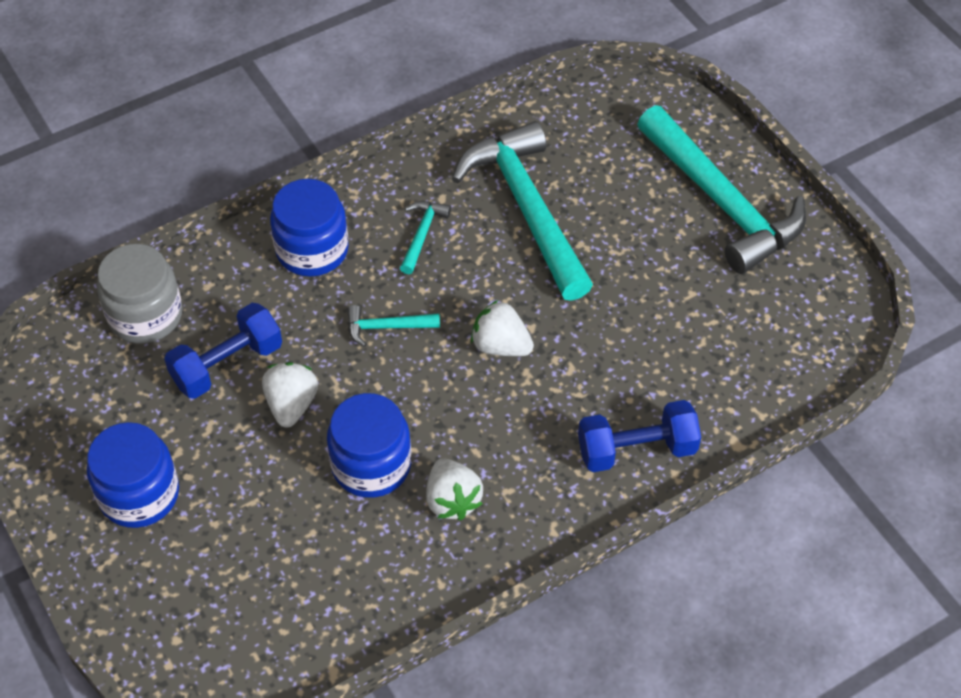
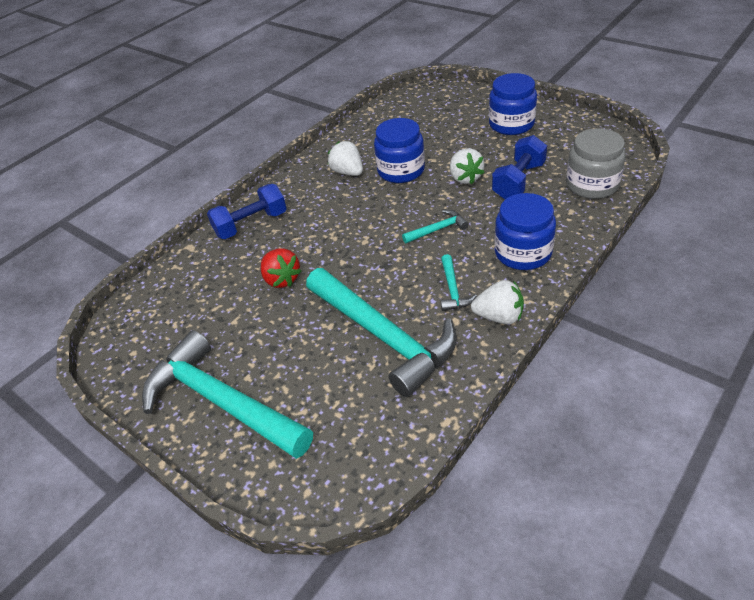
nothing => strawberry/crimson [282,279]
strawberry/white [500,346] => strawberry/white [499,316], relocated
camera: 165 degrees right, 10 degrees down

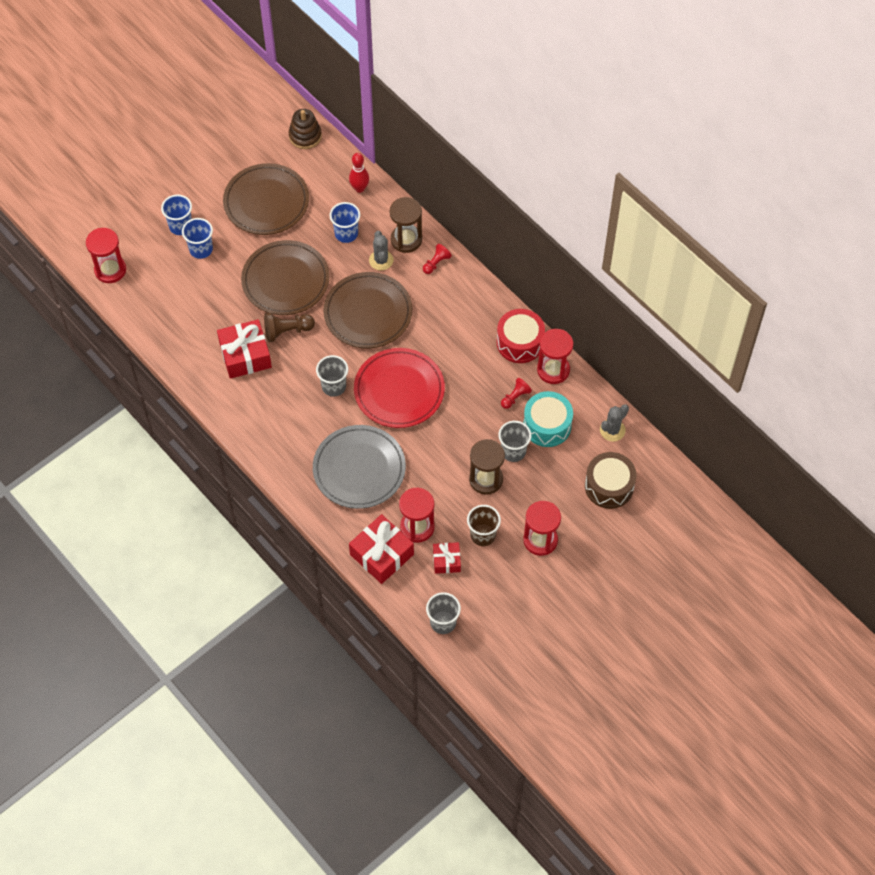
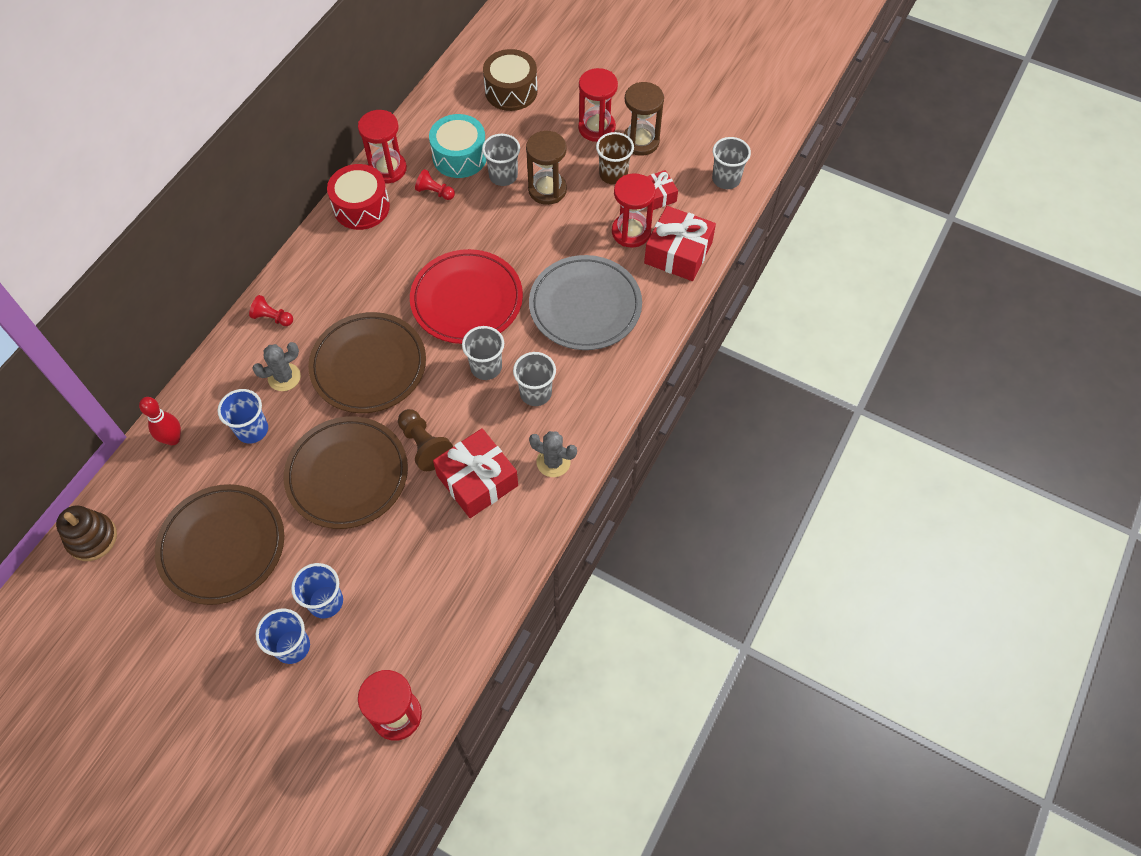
nothing => tumbler/ash-grey [535,393]
saguaro cactus/ash-grey [612,430] => saguaro cactus/ash-grey [553,462], relocated
sand timer/russet [406,240] => sand timer/russet [640,141], relocated
camera: 110 degrees left, 0 degrees up

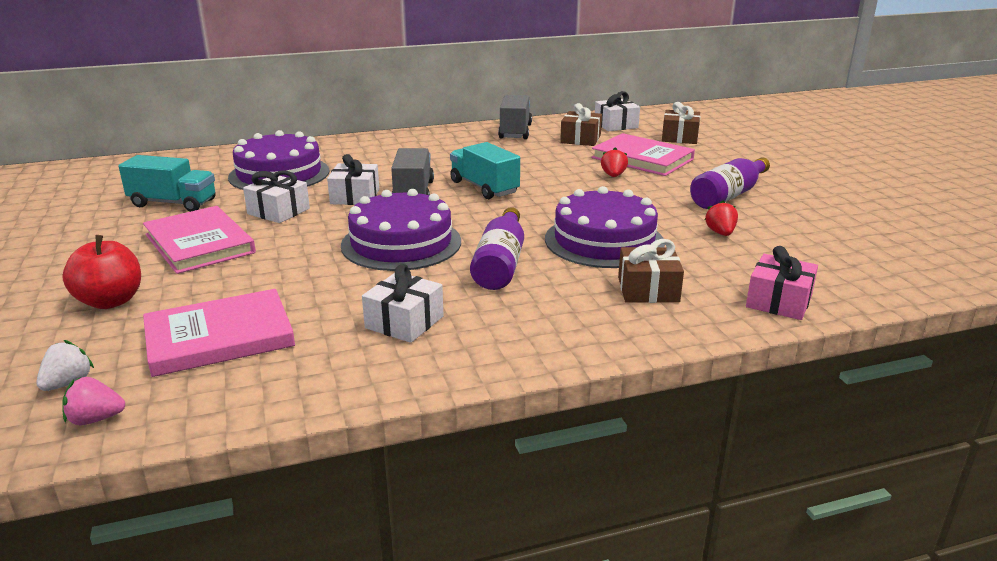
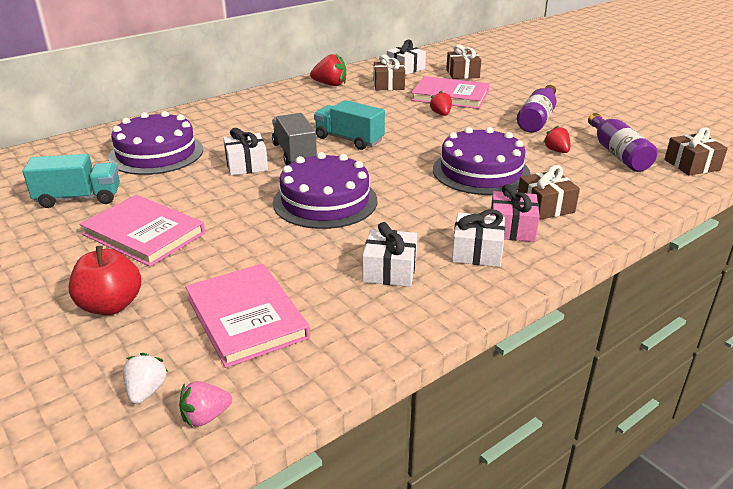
book/rose-pink [219,337] => book/rose-pink [247,317], 75 degrees counterclockwise
truck/ash-grey [515,132] => strawberry/crimson [330,84]
wrapped gift/white [278,211] => wrapped gift/white [477,252], relocated
wrapped gift/rose-pink [779,301] => wrapped gift/rose-pink [512,228], relocated
flask/violet [500,263] => flask/violet [617,154], relocated
nothing => wrapped gift/russet [691,165]
camera: 20 degrees left, 5 degrees up

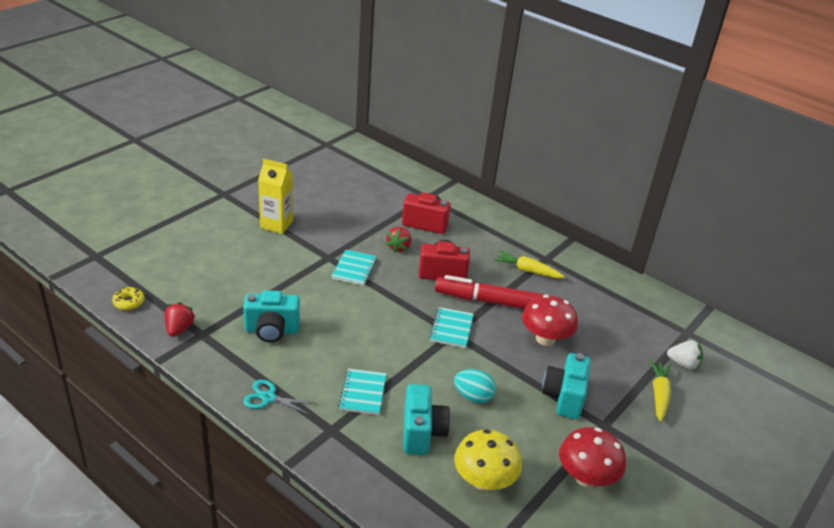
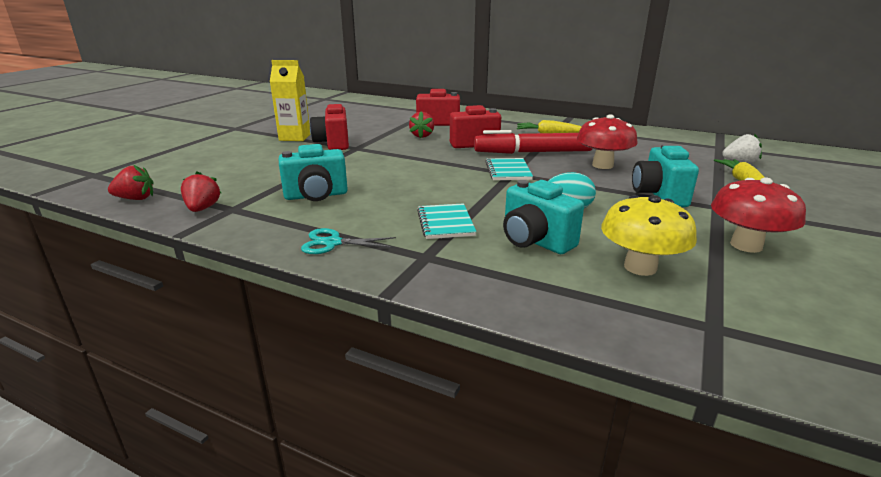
doughnut/bright yellow [129,302] => strawberry/crimson [136,199]
nothing => compact camera/crimson [333,144]
compact camera/turquoise [422,432] => compact camera/turquoise [535,241], 150 degrees clockwise
notebook/turquoise [354,269] => nothing
camera: 10 degrees left, 10 degrees down

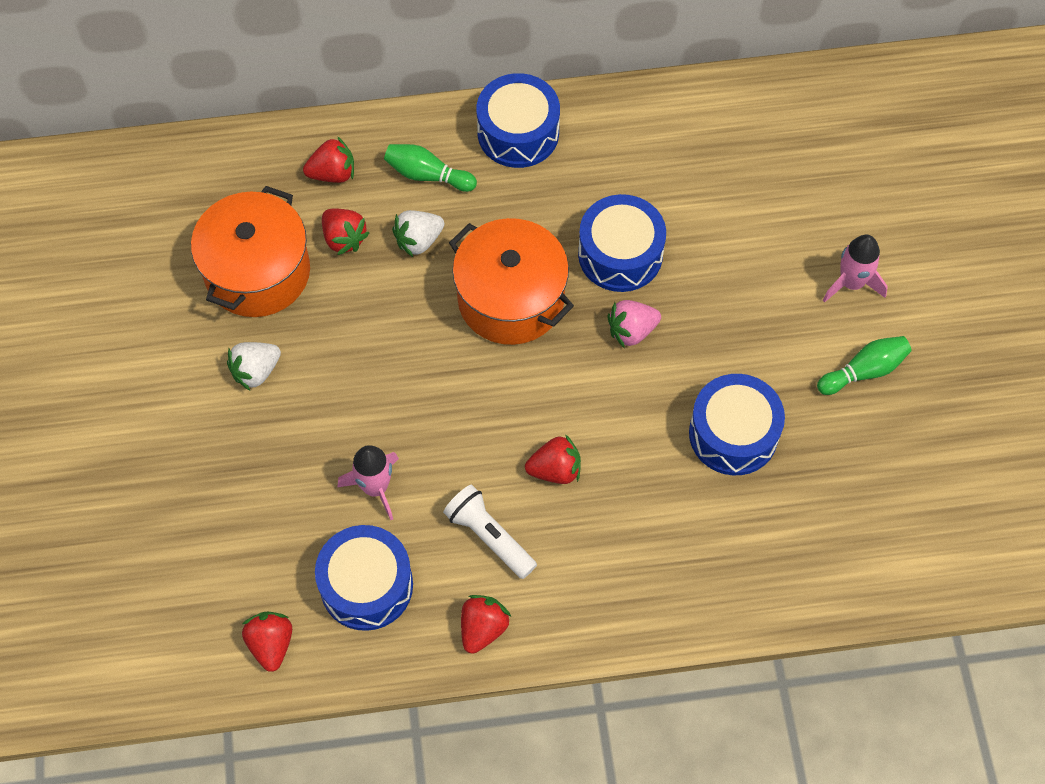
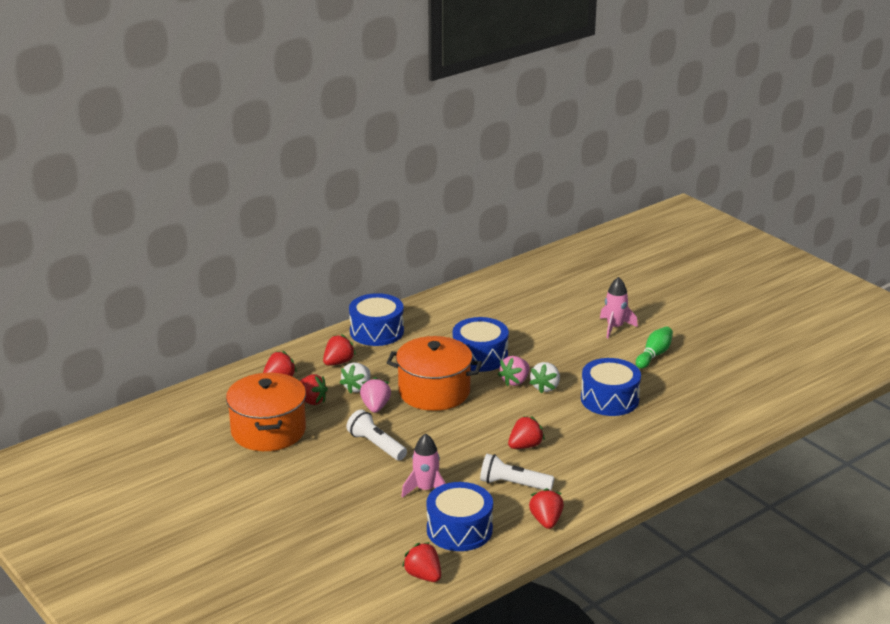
skittle/leaf-green [427,175] => strawberry/crimson [338,362]
nothing => pocket torch/white [376,445]
nothing => strawberry/rose-pink [375,407]
strawberry/white [256,371] => strawberry/white [545,387], relocated
camera: 30 degrees left, 35 degrees down

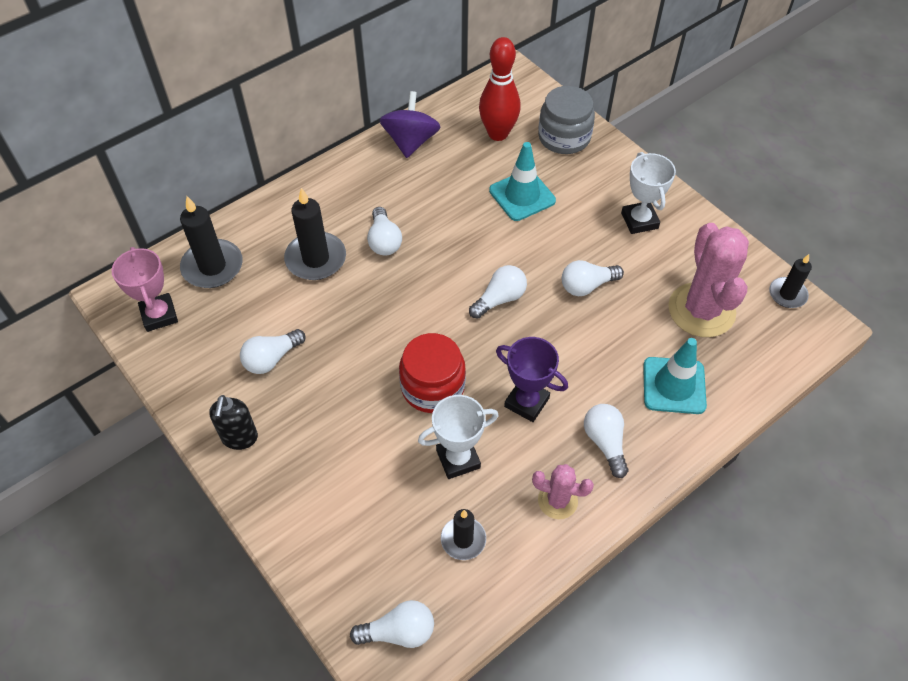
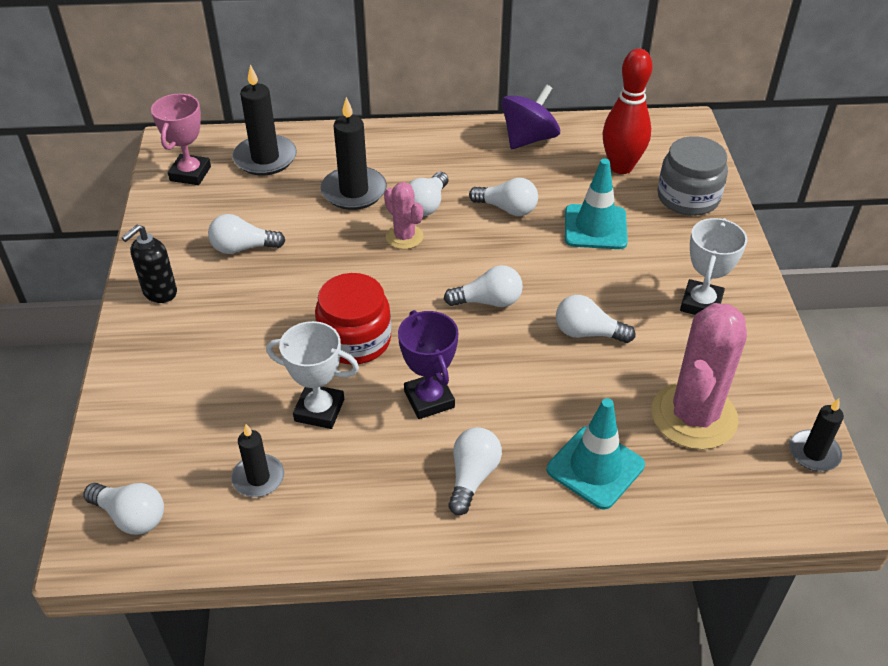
saguaro cactus/rose-pink [557,501] => saguaro cactus/rose-pink [404,237], relocated
nothing => bulb/white [507,209]
camera: 35 degrees right, 10 degrees down

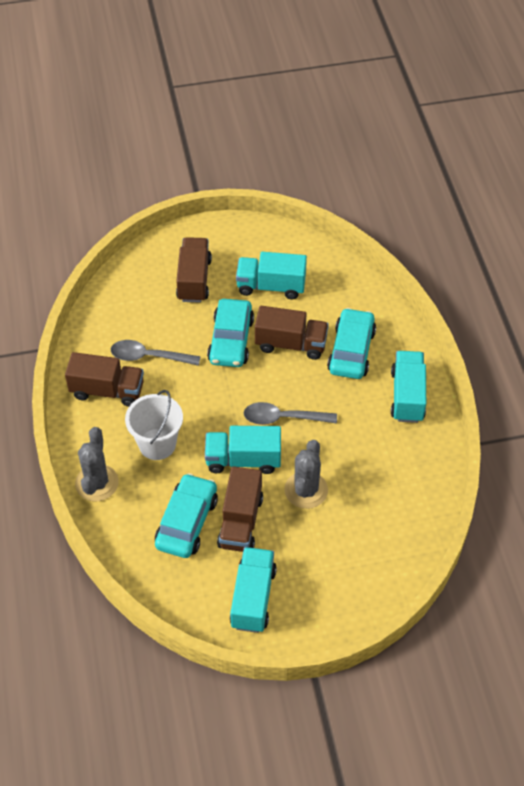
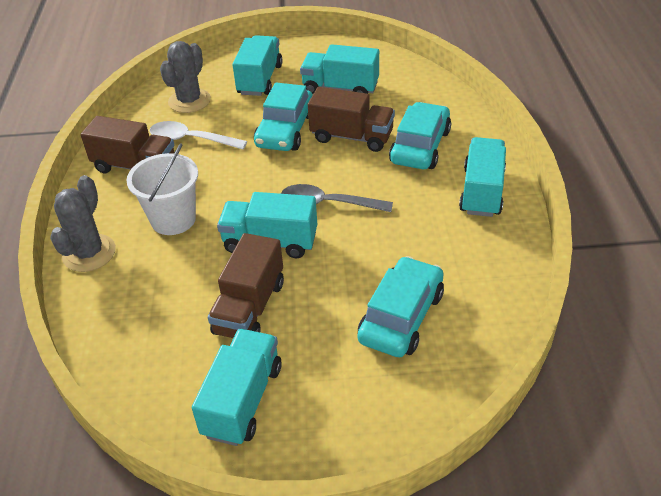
teaspoon/ash-grey [148,357] => teaspoon/white [191,139]
saguaro cactus/ash-grey [306,490] => saguaro cactus/ash-grey [189,101], relocated
truck/russet [194,280] => truck/turquoise [260,80]
toy car/turquoise [187,522] => toy car/turquoise [401,317], relocated
camera: 10 degrees right, 10 degrees down

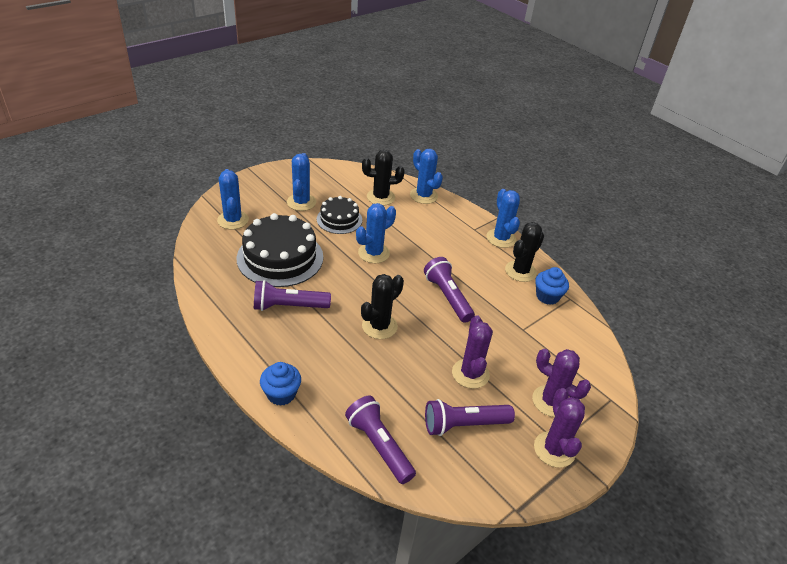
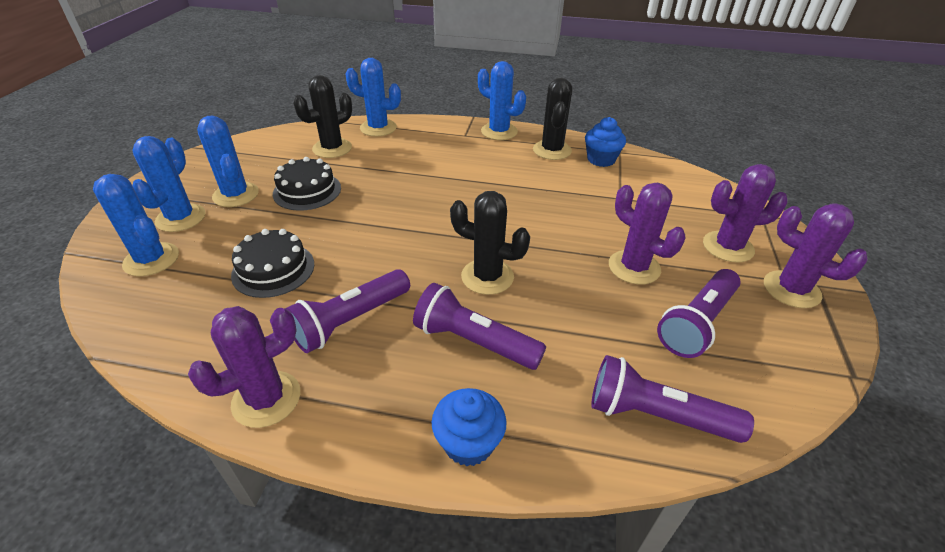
saguaro cactus/blue [373,253] => saguaro cactus/blue [181,218], relocated
nothing => saguaro cactus/violet [266,399]
layer cake/black [280,257] => layer cake/black [273,269], x0.58
pocket torch/violet [447,297] => pocket torch/violet [474,341], relocated
saguaro cactus/black [379,326] => saguaro cactus/black [487,277], 75 degrees counterclockwise
camera: 35 degrees left, 0 degrees up

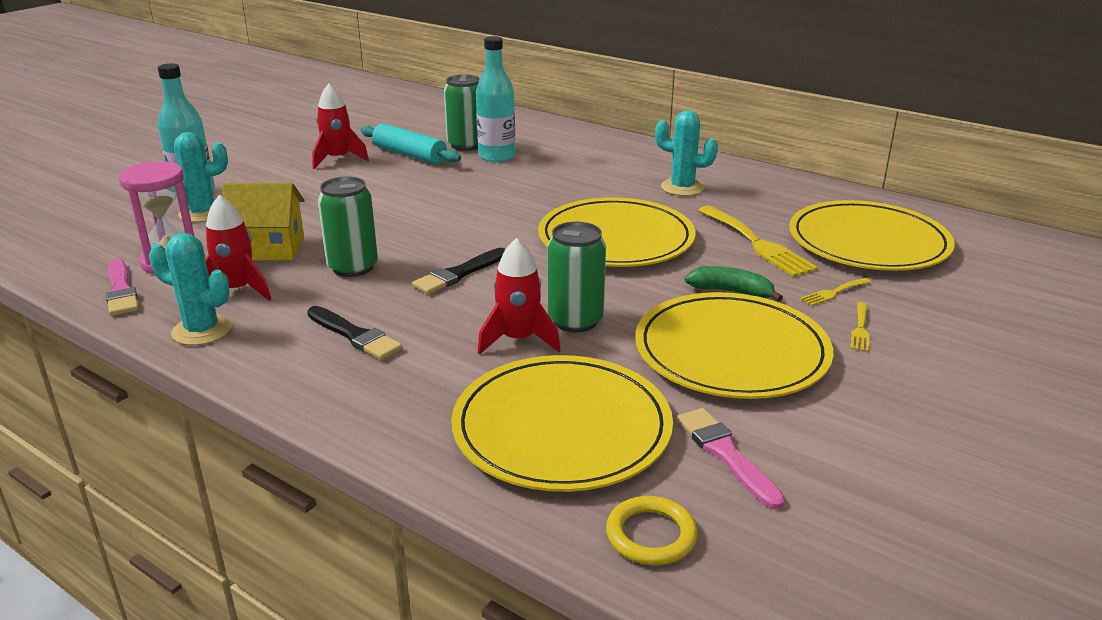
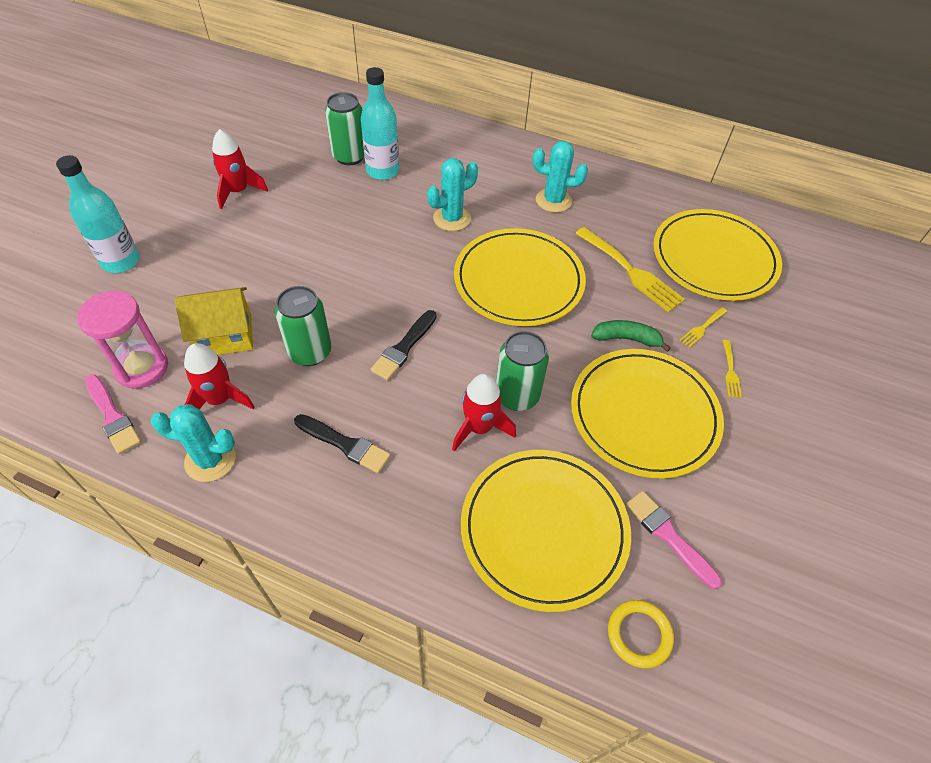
saguaro cactus/turquoise [202,213] => saguaro cactus/turquoise [452,218], relocated
pastry roller/turquoise [410,155] => nothing
camera: 15 degrees left, 25 degrees up

